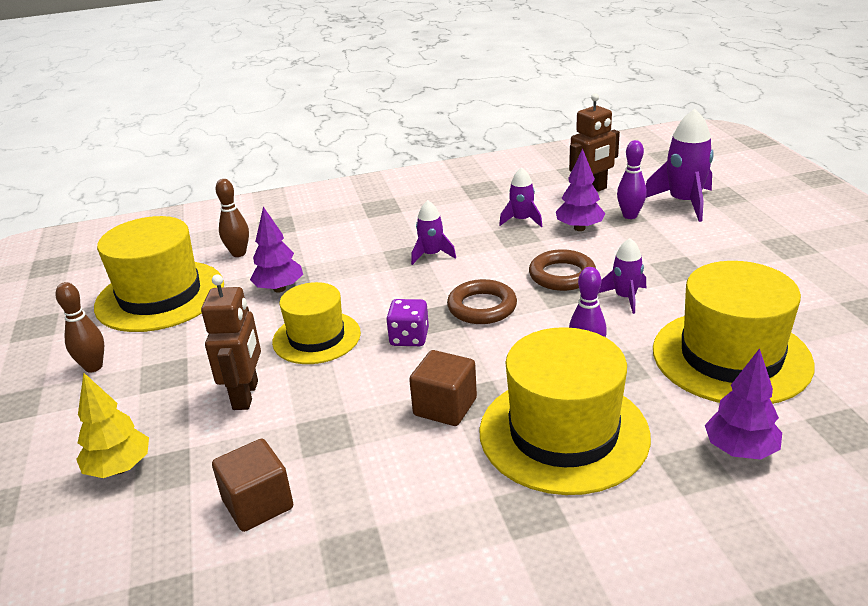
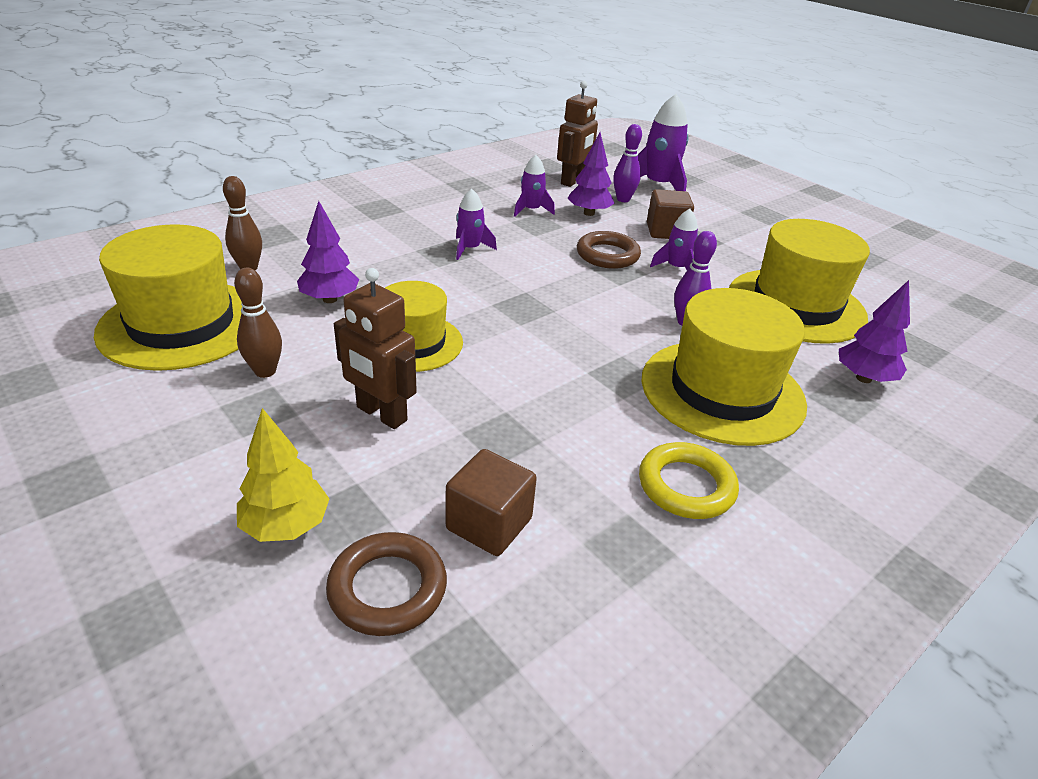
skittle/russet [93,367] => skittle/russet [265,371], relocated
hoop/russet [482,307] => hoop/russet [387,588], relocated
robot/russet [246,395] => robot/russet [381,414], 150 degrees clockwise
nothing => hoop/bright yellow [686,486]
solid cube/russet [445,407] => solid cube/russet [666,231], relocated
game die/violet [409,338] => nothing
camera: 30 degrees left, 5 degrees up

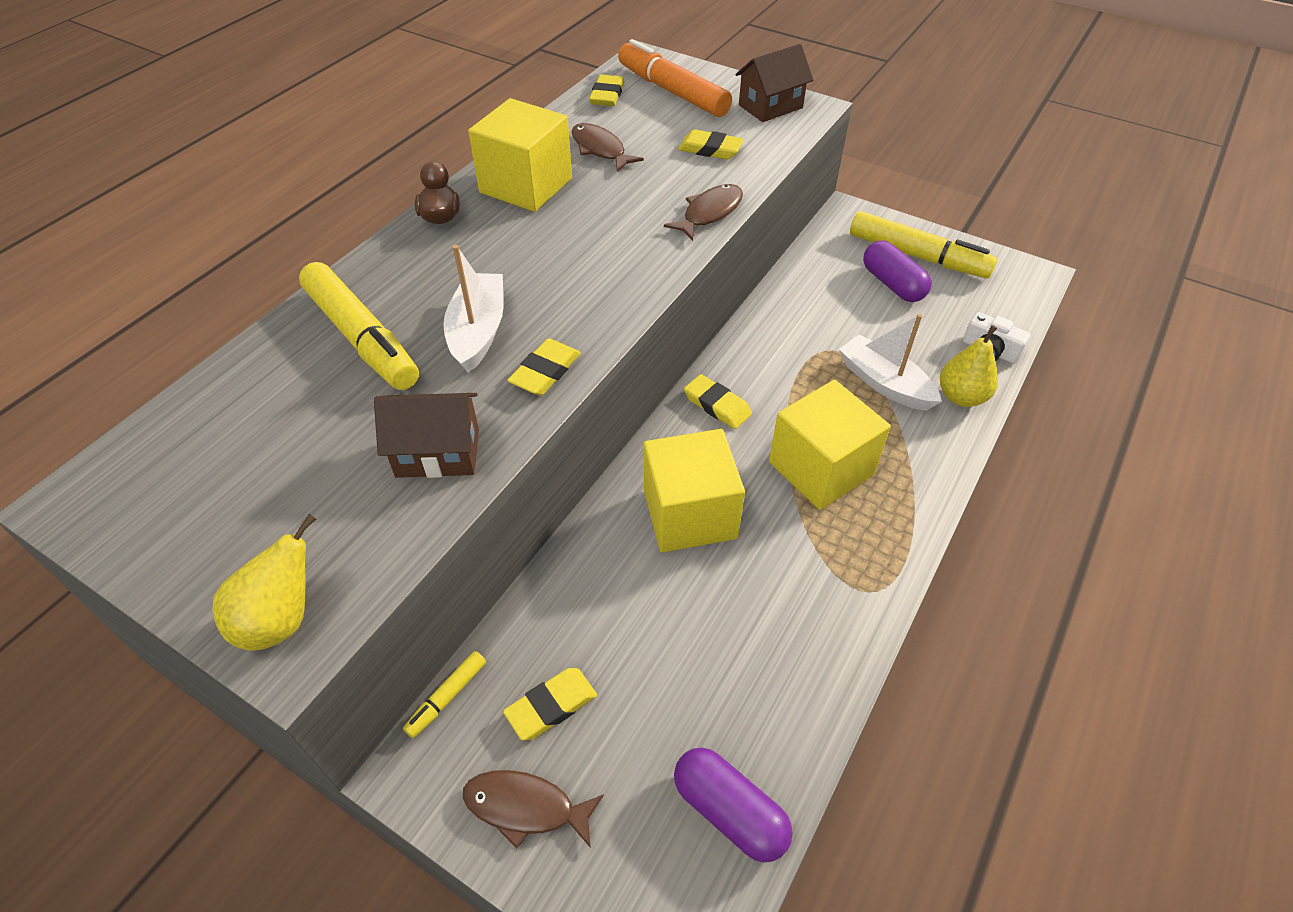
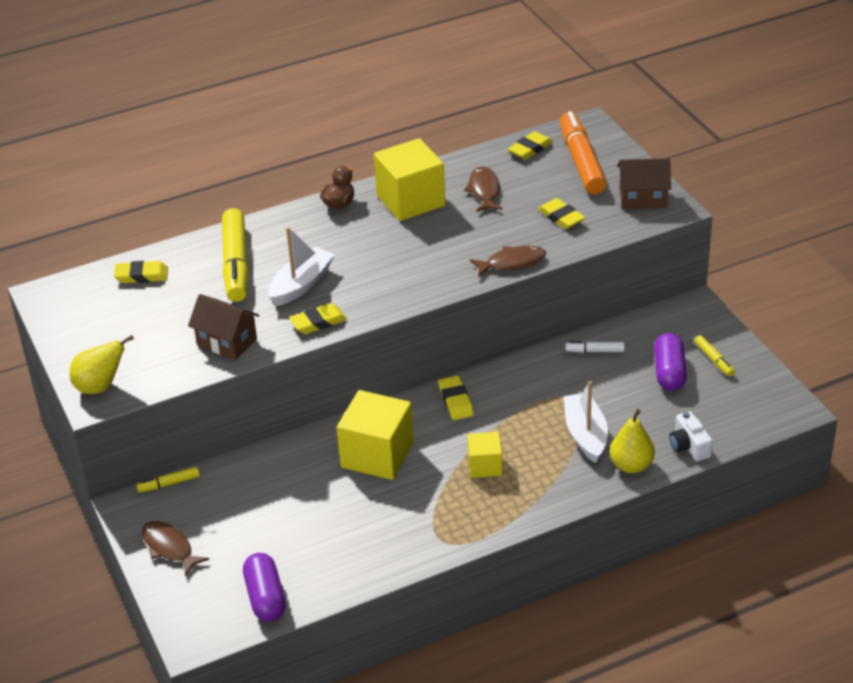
pencil eraser/bright yellow [551,706] => pencil eraser/bright yellow [141,275], relocated
solid cube/bright yellow [821,468] => solid cube/bright yellow [485,466], x0.55
nothing => marker/white [594,351]
marker/bright yellow [917,256] => marker/bright yellow [714,360], x0.46
camera: 35 degrees right, 10 degrees down

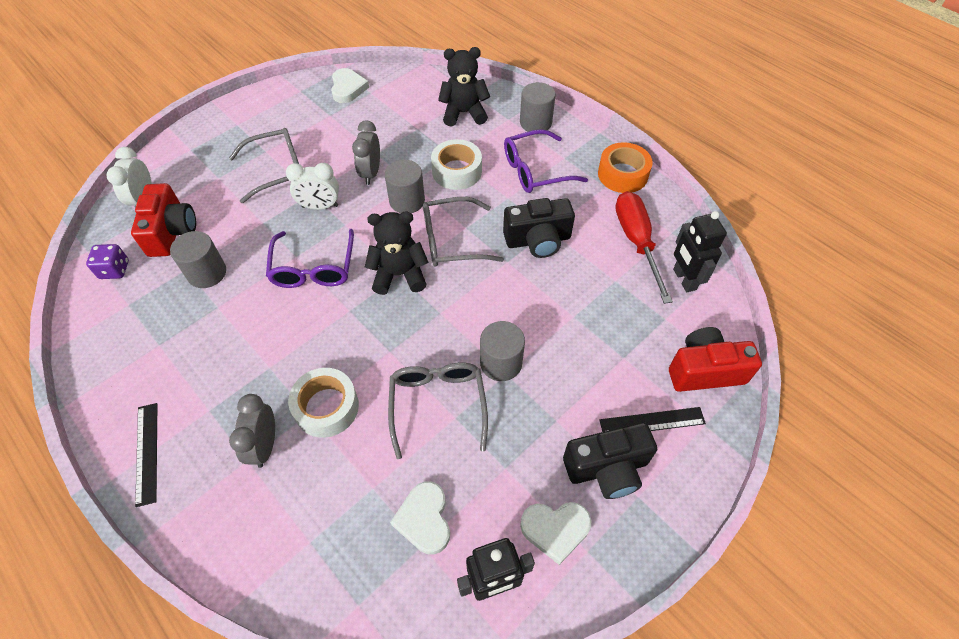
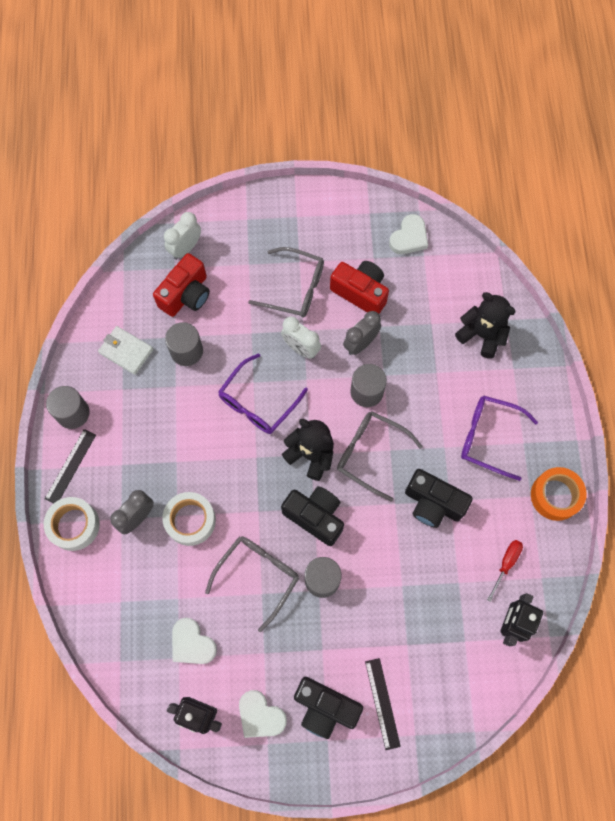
tape/white [457,171] => tape/white [74,525], relocated
solid cylinder/ash-grey [535,122] => solid cylinder/ash-grey [73,413], relocated
nothing => card wallet/white [126,351]
love heart/white [424,519] => love heart/white [192,643], 75 degrees counterclockwise
nothing => compact camera/black [315,516]
compact camera/crimson [704,370] => compact camera/crimson [360,292], relocated
straightedge/black [652,422] => straightedge/black [382,703], 45 degrees clockwise
screwdriver/crimson [636,242] => screwdriver/crimson [506,564], x0.53
game die/violet [114,270] => nothing
camera: 40 degrees right, 15 degrees up

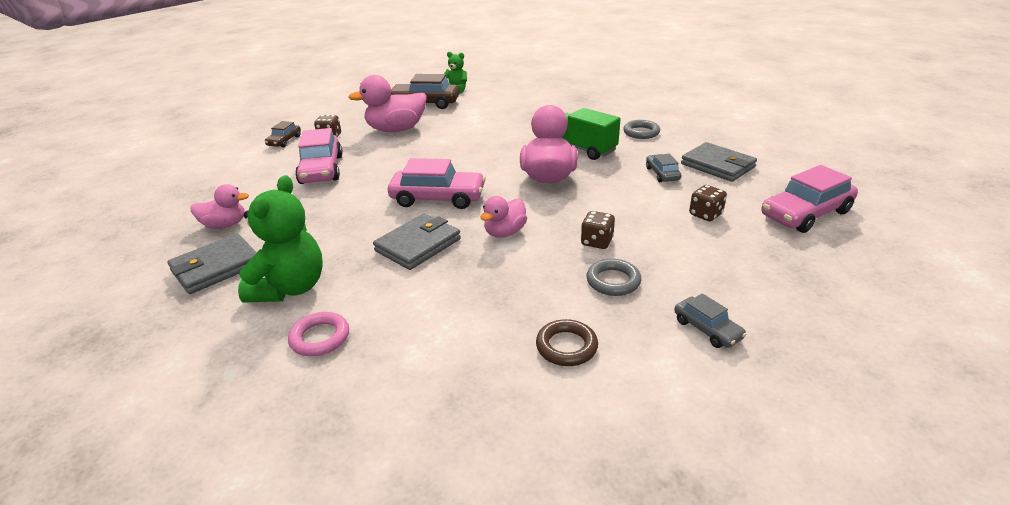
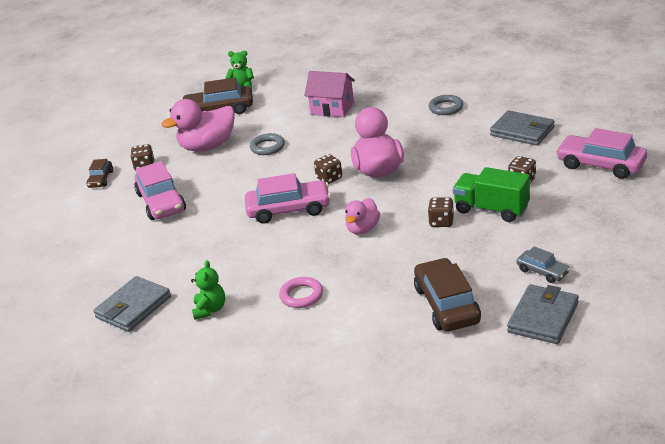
teddy/leaf-green [290,288] => teddy/leaf-green [210,309], x0.56
hoop/ash-grey [613,281] => hoop/ash-grey [267,147], relocated
hoop/rose-pink [320,338] => hoop/rose-pink [301,295], relocated
nothing => toy house/rose-pink [332,108]
nothing => game die/russet [329,178]
hoop/russet [566,346] => toy car/russet [447,305]
truck/leaf-green [582,149] => truck/leaf-green [491,209], relocated
card wallet/ash-grey [418,245] => card wallet/ash-grey [543,317], relocated
toy car/rose-pink [805,214] => toy car/rose-pink [600,165], 75 degrees clockwise
toy duck/rose-pink [225,225] => nothing
toy car/ash-grey [662,174] => nothing
camera: 10 degrees left, 0 degrees up

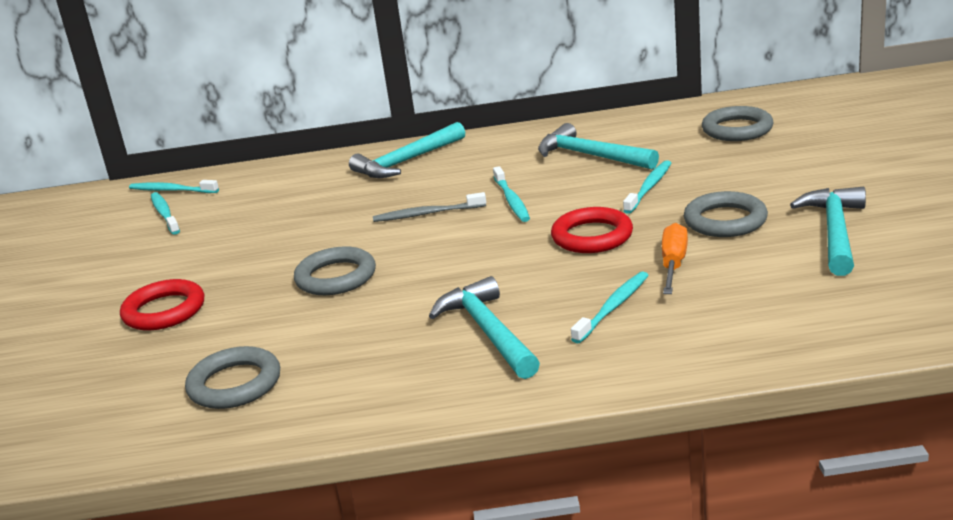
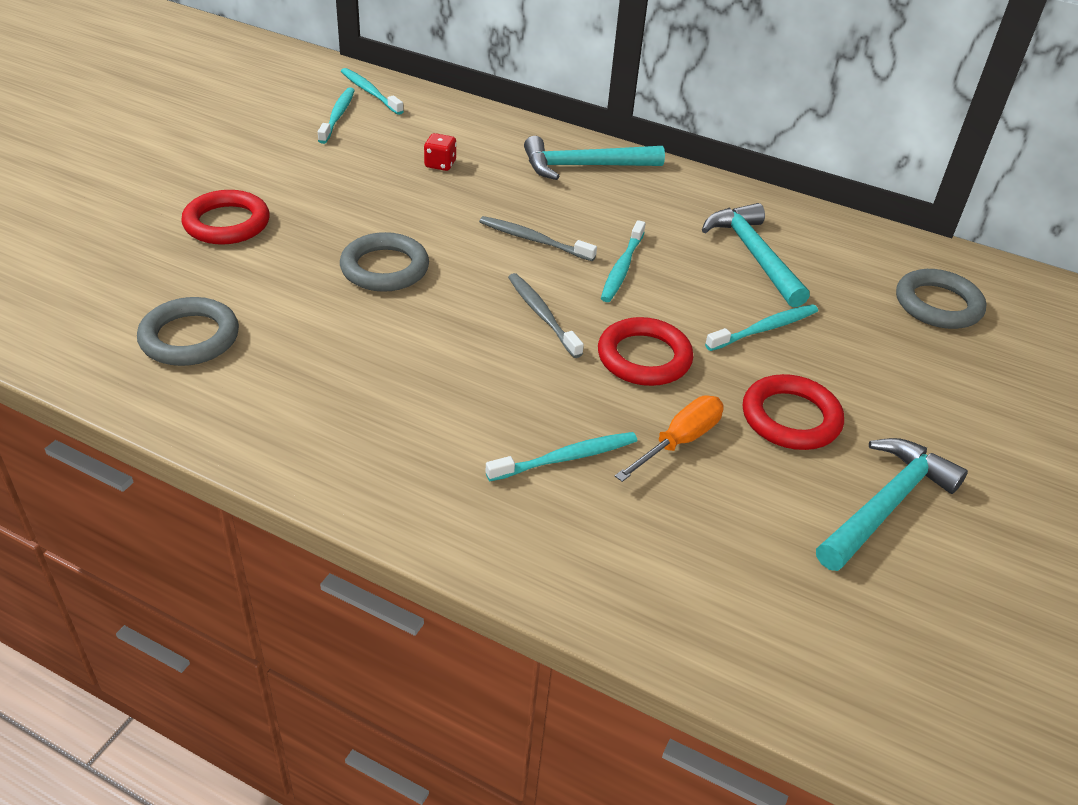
nothing => game die/crimson [440,164]
nothing => tooth brush/ash-grey [542,314]
hoop/ash-grey [725,221] => hoop/crimson [790,418]
hammer/turquoise [488,332] => nothing
camera: 25 degrees right, 15 degrees up

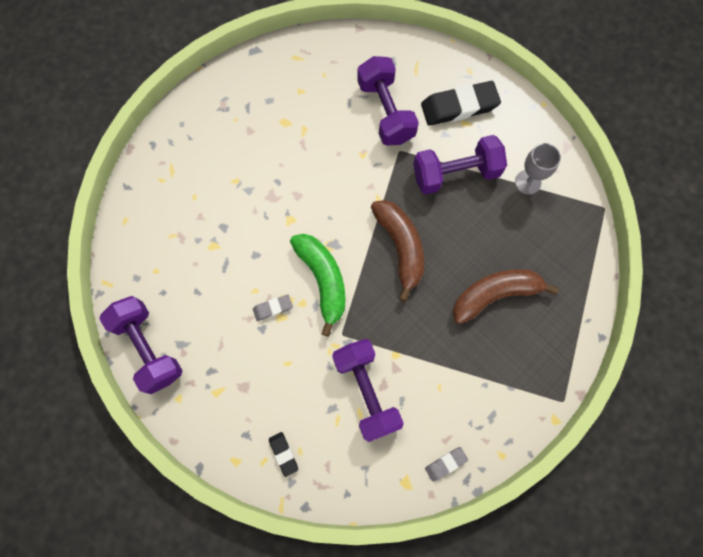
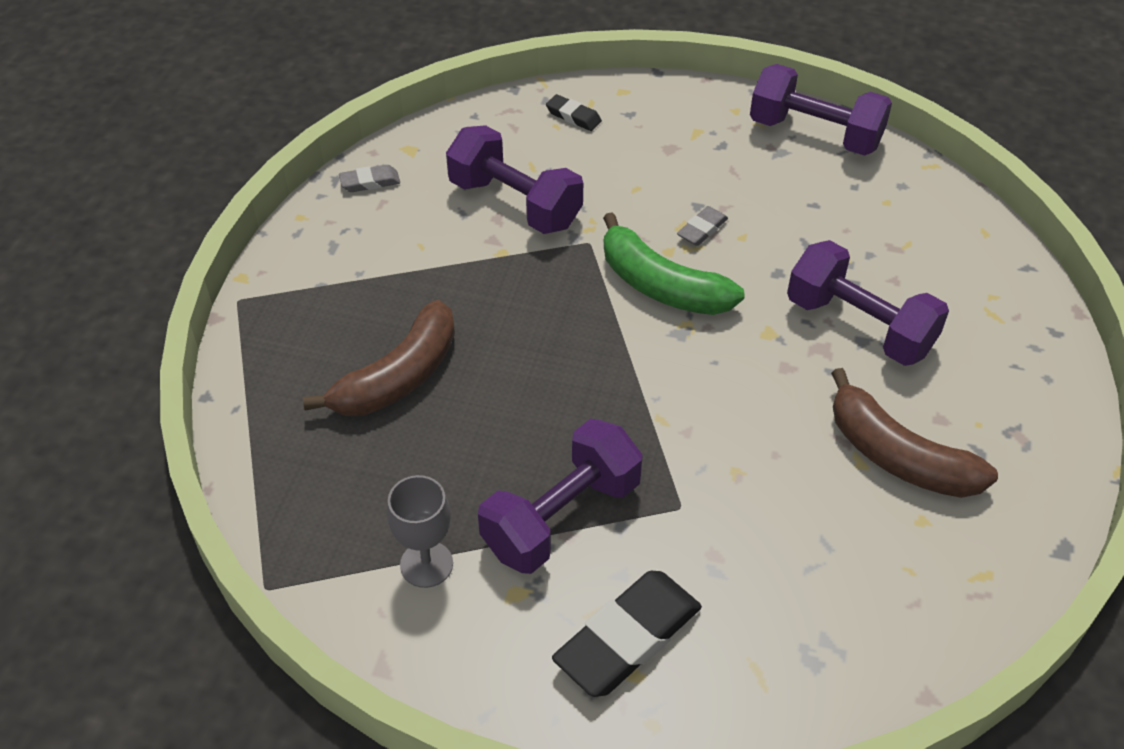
pencil eraser/ash-grey [446,463] => pencil eraser/ash-grey [370,182], 45 degrees clockwise
hand weight/violet [386,111] => hand weight/violet [859,326], relocated
banana/russet [400,247] => banana/russet [898,456], relocated
camera: 150 degrees right, 25 degrees down

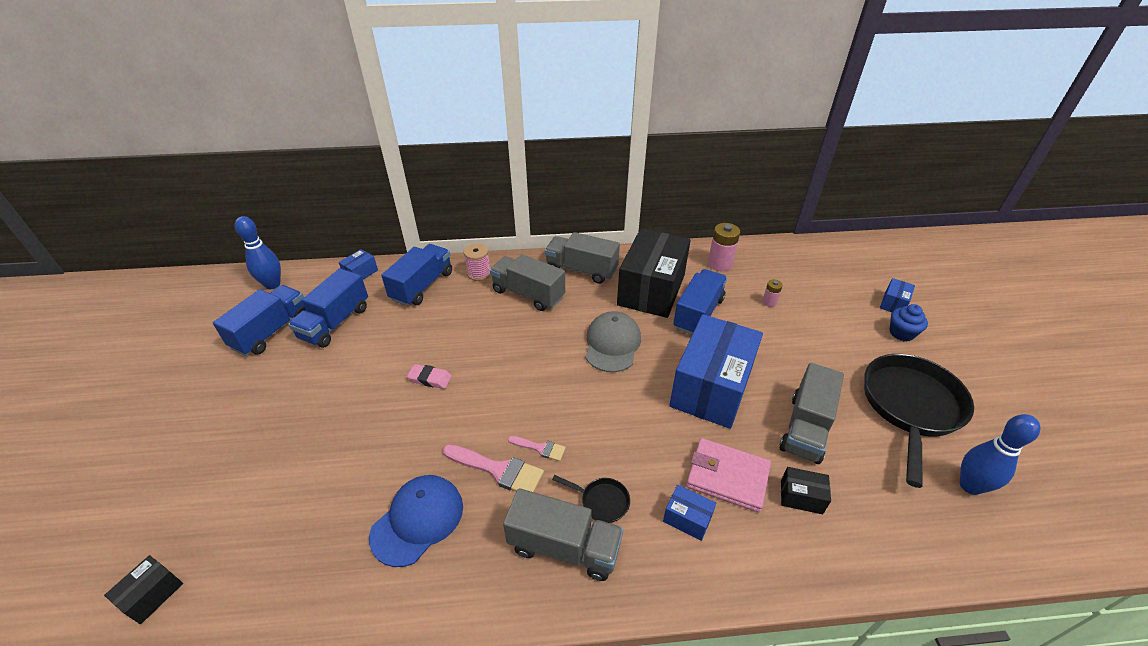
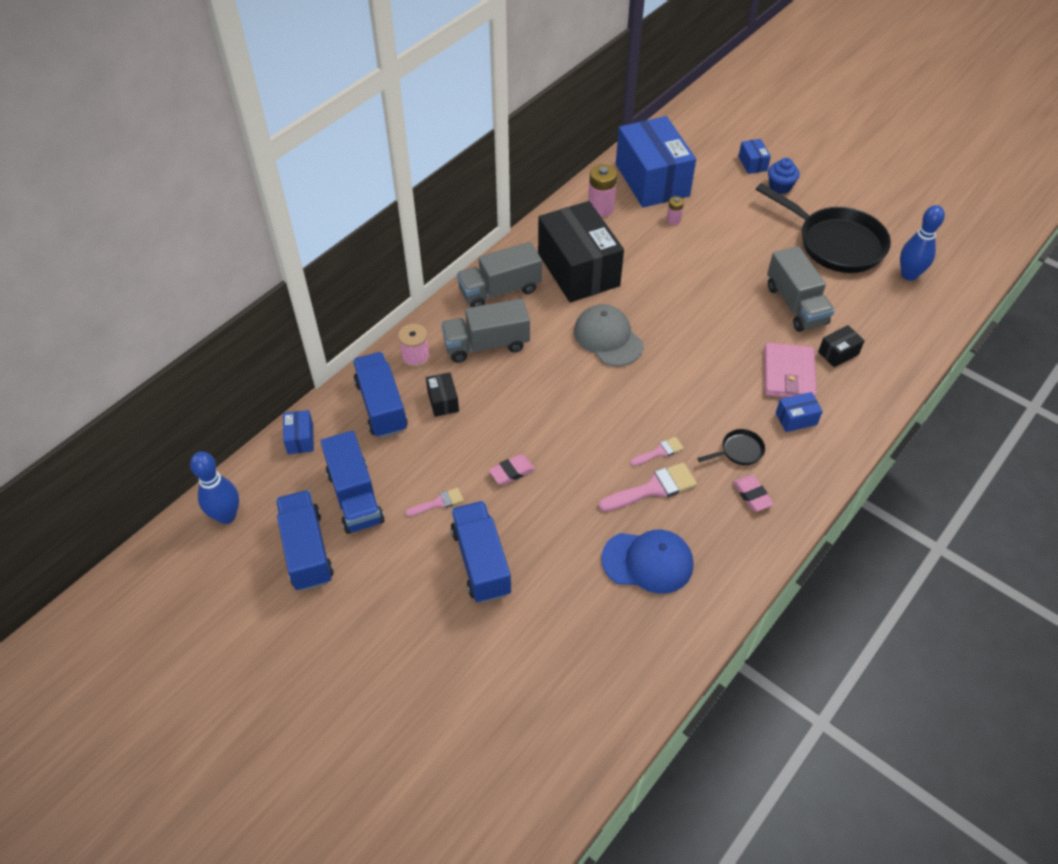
nothing => paintbrush/rose-pink [438,502]
package/black [152,595] => package/black [443,401], relocated
truck/blue [698,314] => truck/blue [481,561], relocated
cap/blue [417,520] => cap/blue [647,562], 105 degrees clockwise
package/blue [711,387] => package/blue [652,180], relocated
truck/ash-grey [564,547] => pencil eraser/rose-pink [752,495]
pan/black [910,407] => pan/black [835,243], 150 degrees clockwise
card wallet/rose-pink [727,477] => card wallet/rose-pink [788,374], 60 degrees counterclockwise
camera: 45 degrees left, 10 degrees up

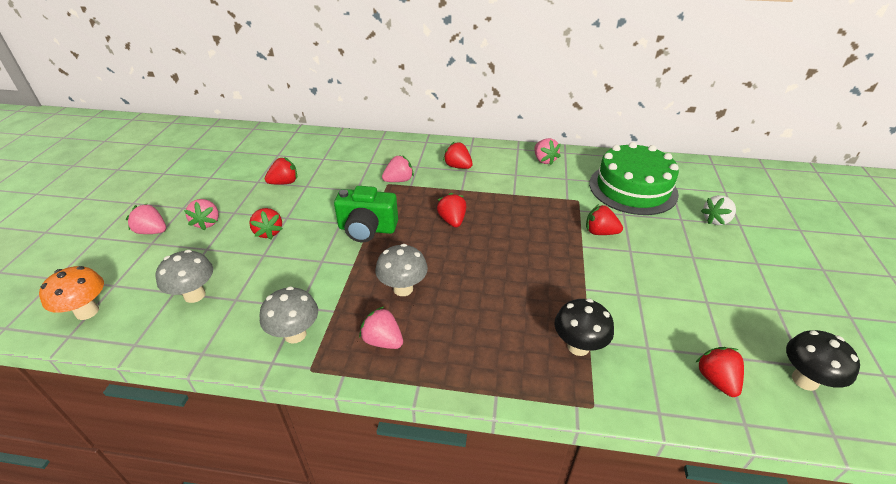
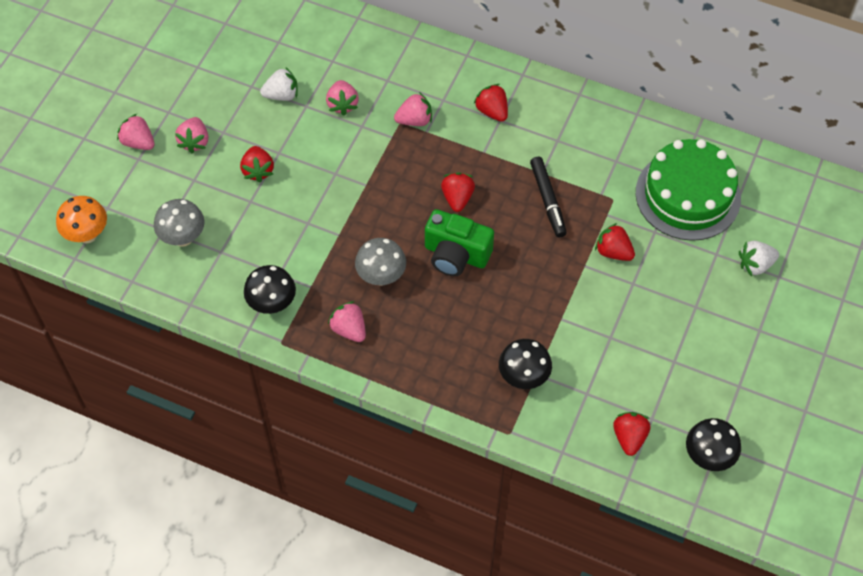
toadstool/ash-grey [295,334] => toadstool/black [272,304]
strawberry/crimson [284,182] => strawberry/white [282,95]
strawberry/rose-pink [544,160] => strawberry/rose-pink [342,104], relocated
compact camera/leaf-green [367,229] => compact camera/leaf-green [456,255], relocated
nothing => marker/black [548,200]
camera: 15 degrees right, 20 degrees up

